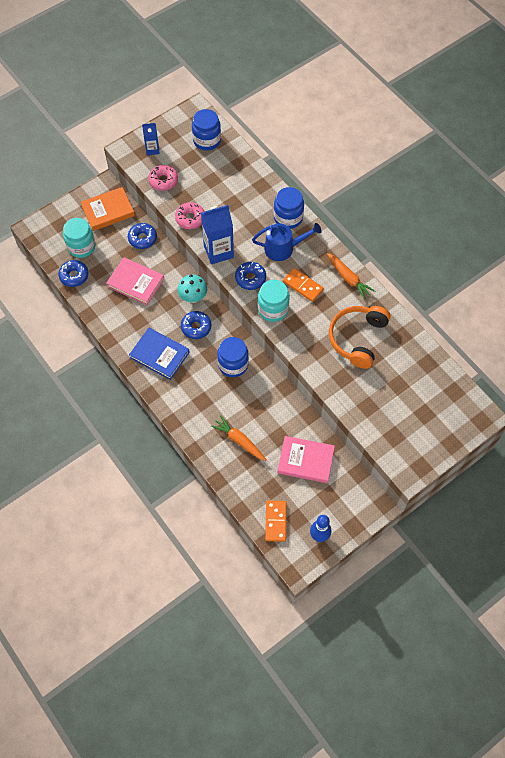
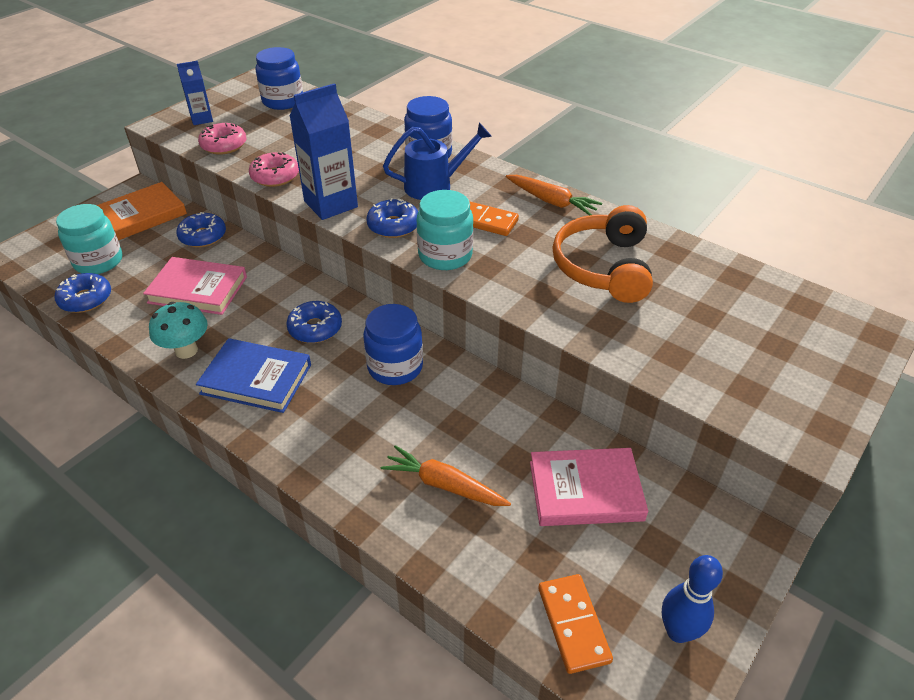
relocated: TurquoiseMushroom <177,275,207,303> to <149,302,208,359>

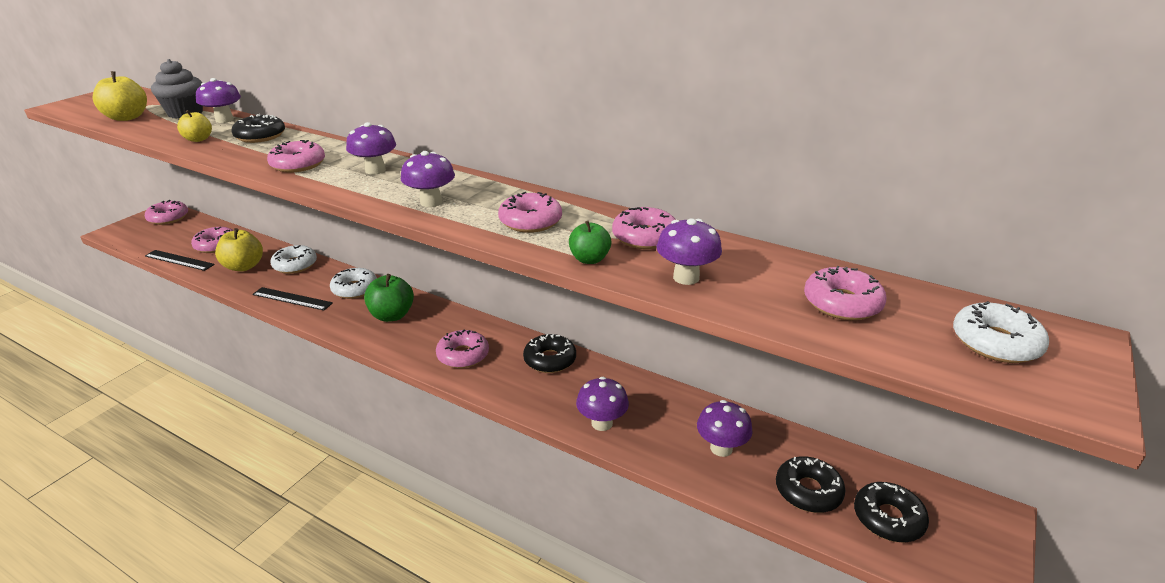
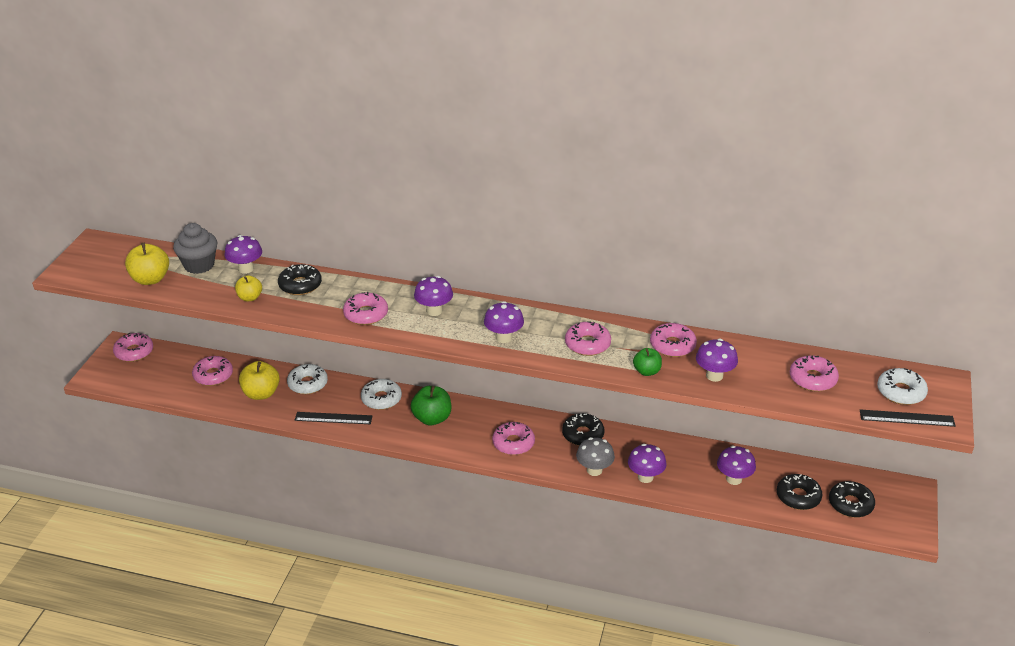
appeared: GreyMushroom <576,437,615,476>
relocated: BlackRuler <145,250,215,271> to <860,409,955,427>

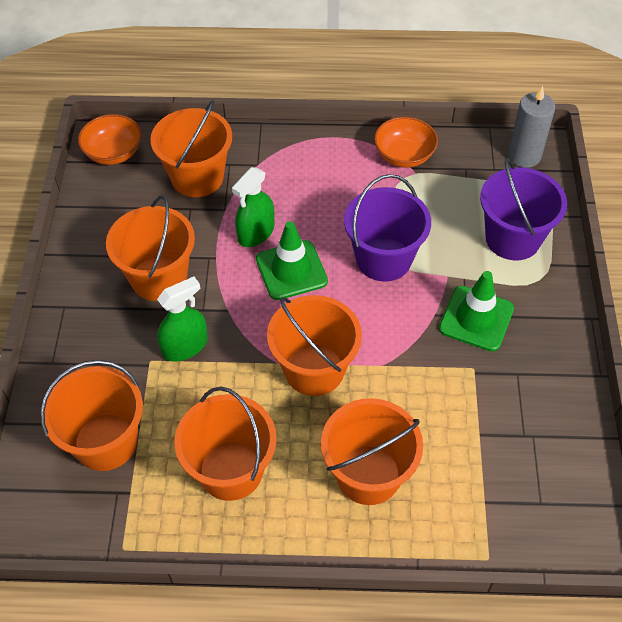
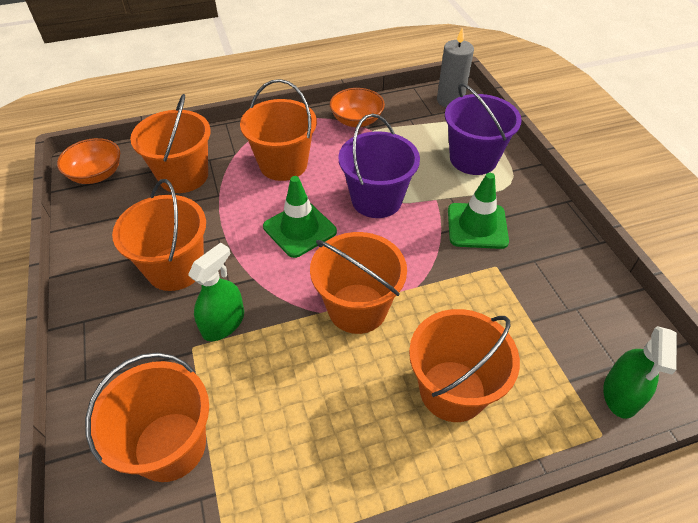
relocated: OrangeBucket <175,386,277,501> to <240,79,317,181>; GreenSprayBottle <232,167,274,247> to <603,326,677,419>

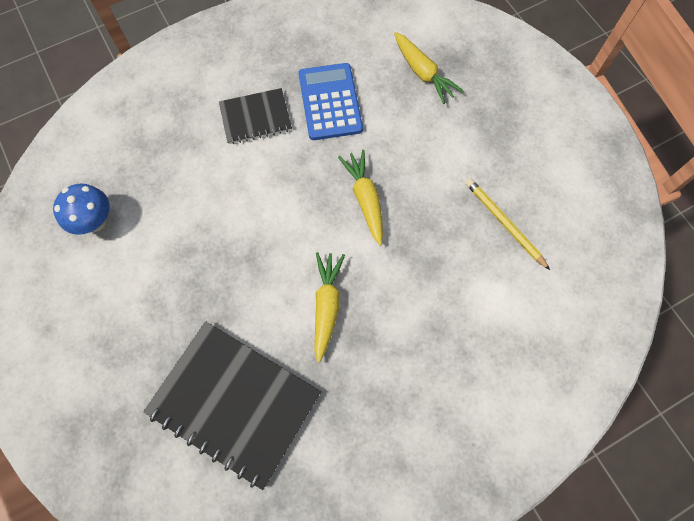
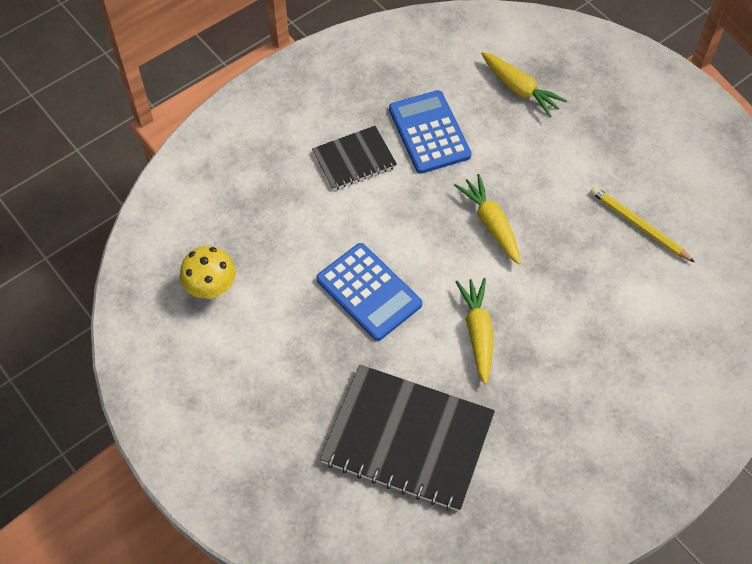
appeared: BlueCalculator <316,243,422,341>
colour: BlueMushroom <53,183,109,235> to YellowMushroom <180,246,236,299>

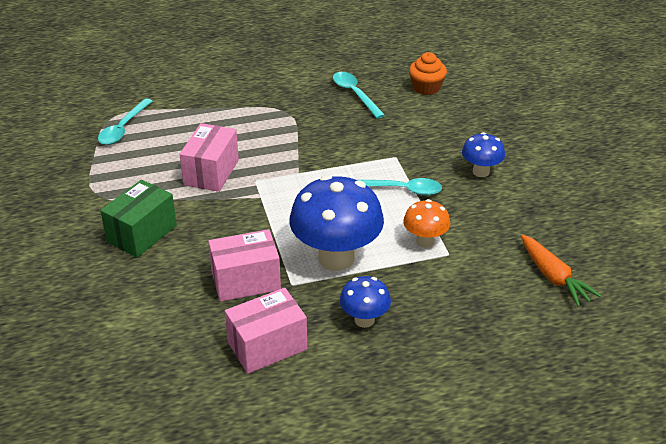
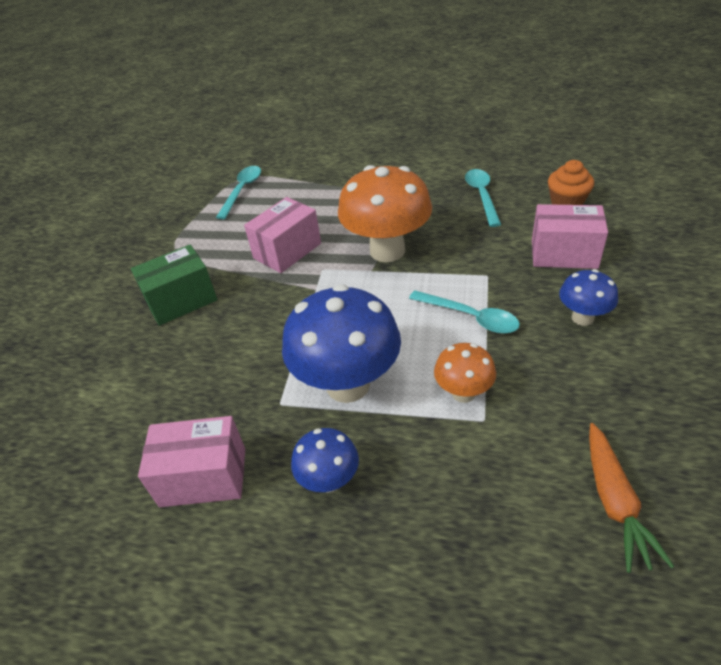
appeared: OrangeMushroom <338,165,432,262>
relocated: PinkBox <208,229,281,302> to <532,204,608,269>
spun: TurquoiseSpoon <98,98,153,145> = <216,166,261,219> 150 degrees clockwise

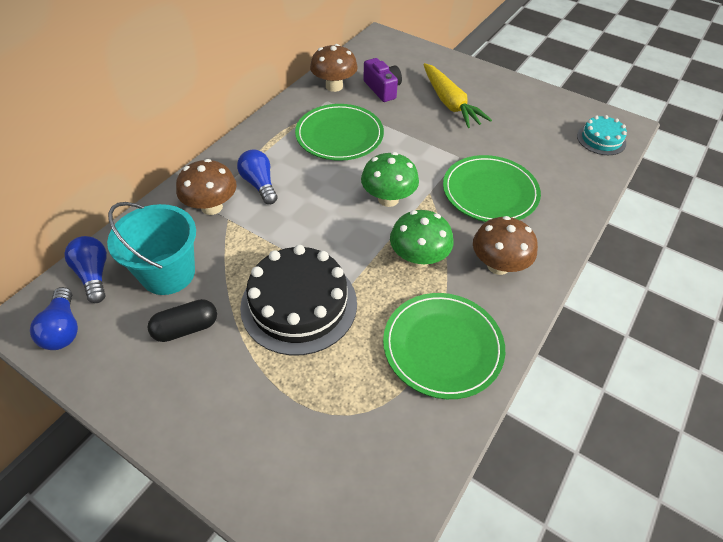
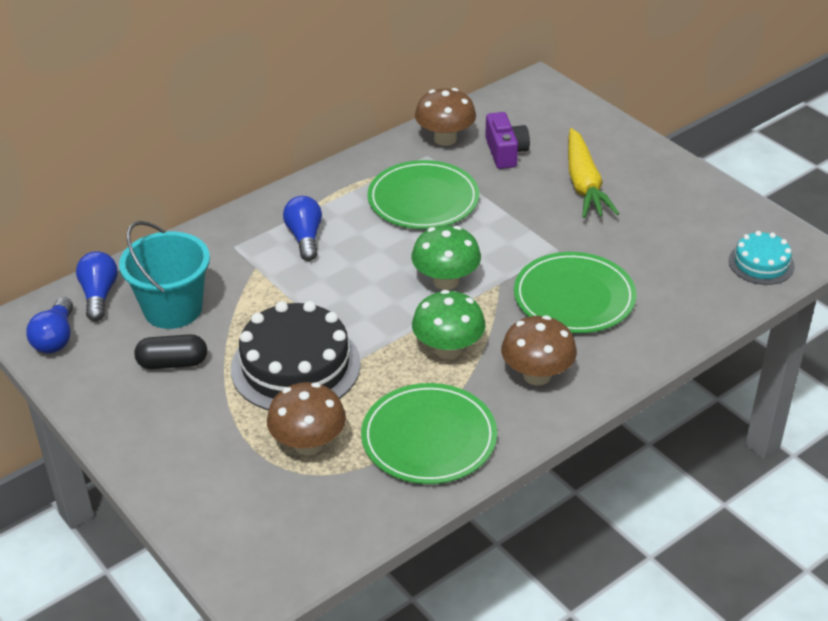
relocated: BrownMushroom <176,159,237,215> to <267,382,346,455>

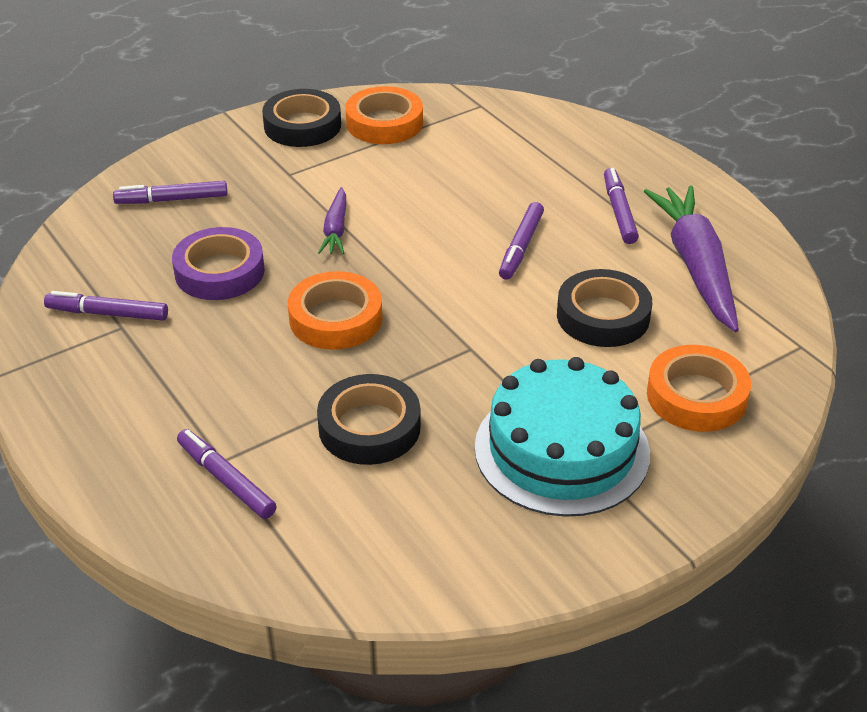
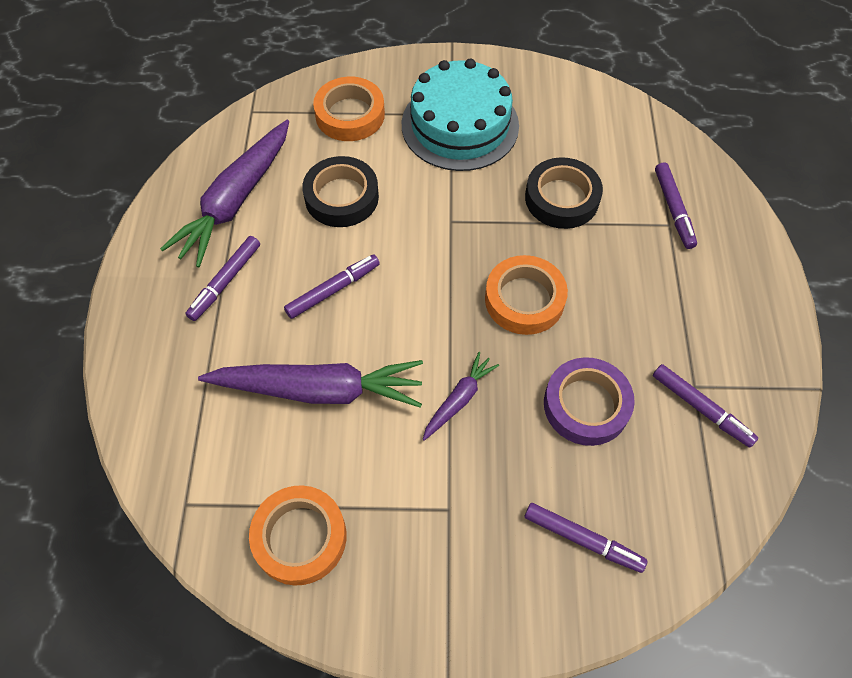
missing: BlackTape <262,89,341,147>
appeared: PurpleCarrot <198,360,423,408>

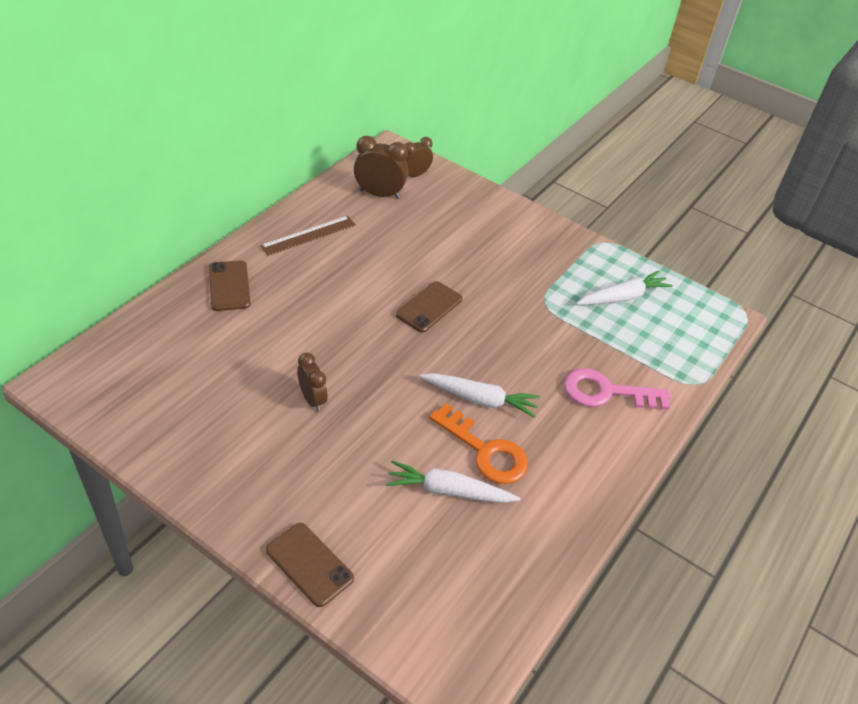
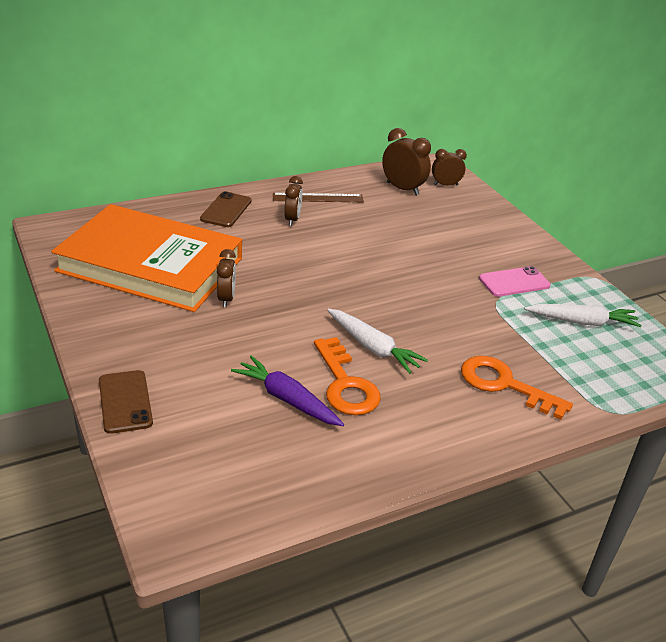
missing: BrownPhone <396,281,463,333>
appeared: OrangeBook <51,204,242,312>; BrownClock <284,176,303,226>; PinkPhone <479,266,551,297>
colour: WhiteCarrot <386,460,520,503> to PurpleCarrot <231,356,344,426>; PinkKey <564,368,671,410> to OrangeKey <461,356,573,420>

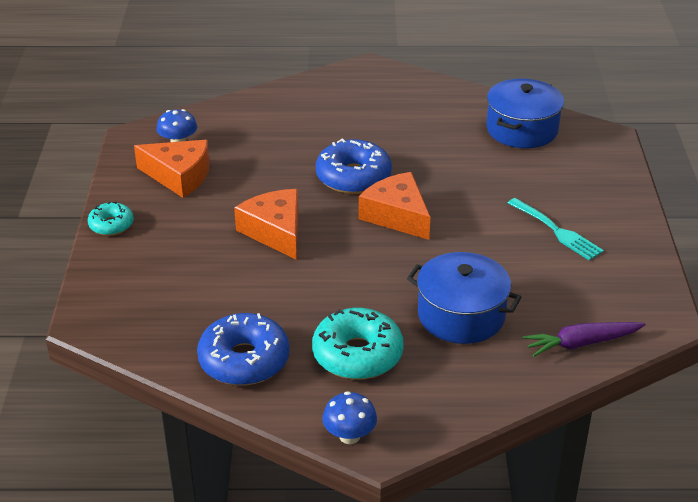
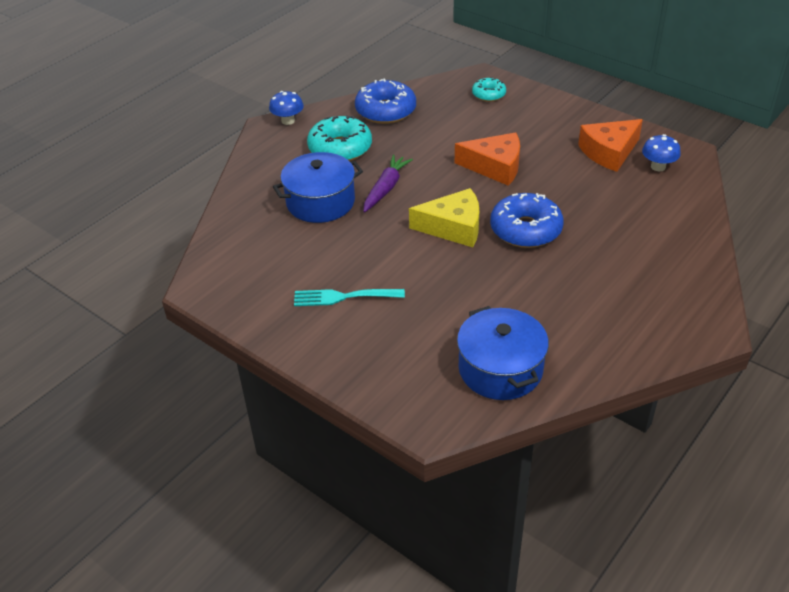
relocated: TurquoiseDonut <88,201,133,236> to <472,77,506,102>; PurpleCarrot <523,322,646,357> to <363,155,413,212>
colour: OrangeCheese <359,172,430,240> to YellowCheese <409,188,479,247>

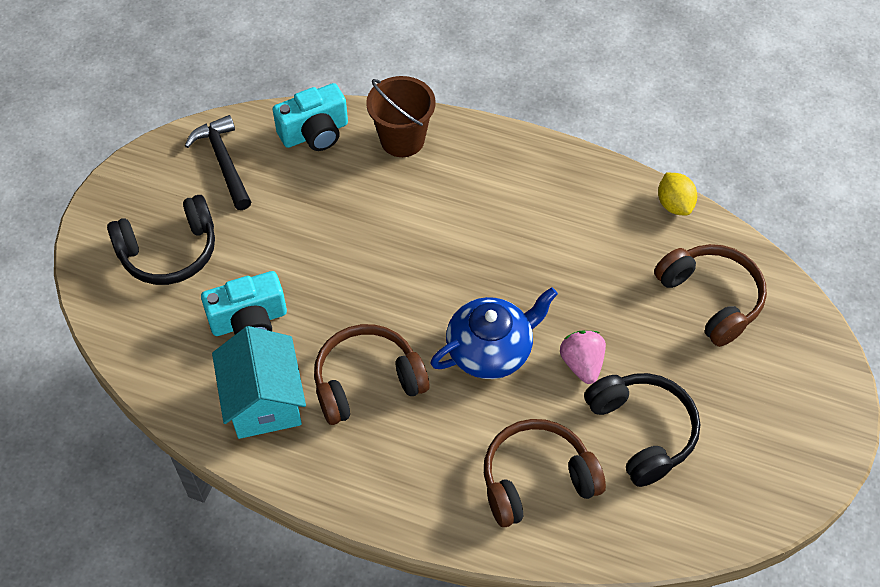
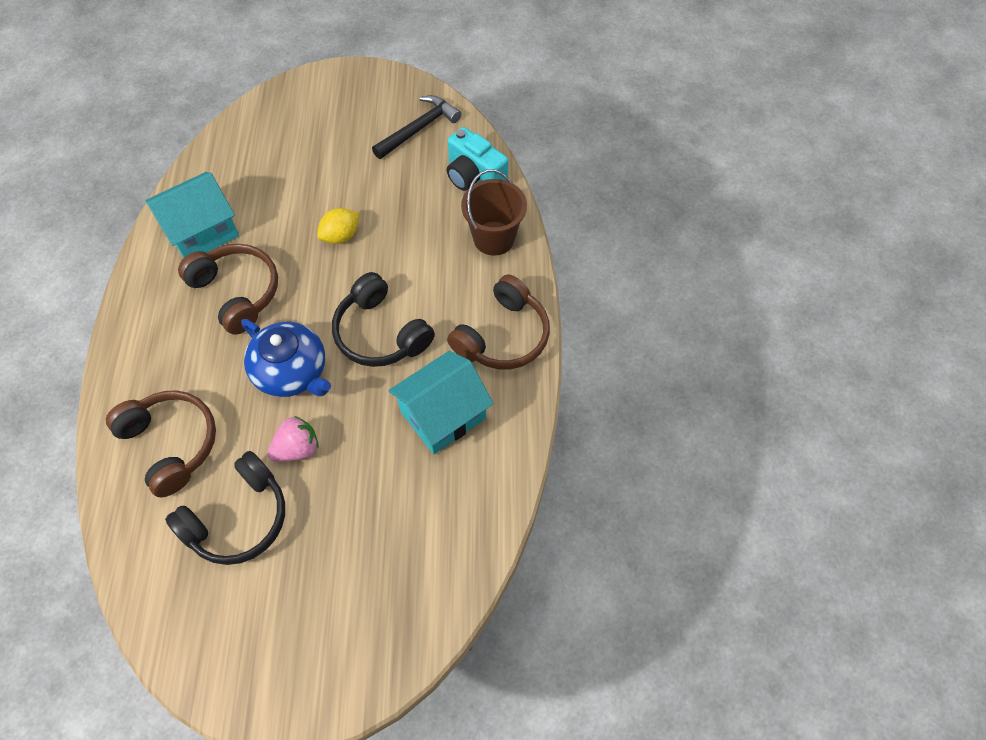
missing: TurquoiseCamera <201,271,287,336>
appeared: TurquoiseHouse <389,350,494,454>
relocated: BlackHeadphones <107,195,215,285> to <332,272,435,367>; BrownHeadphones <654,244,767,347> to <447,274,550,369>; YellowLemon <658,172,697,216> to <317,208,359,244>

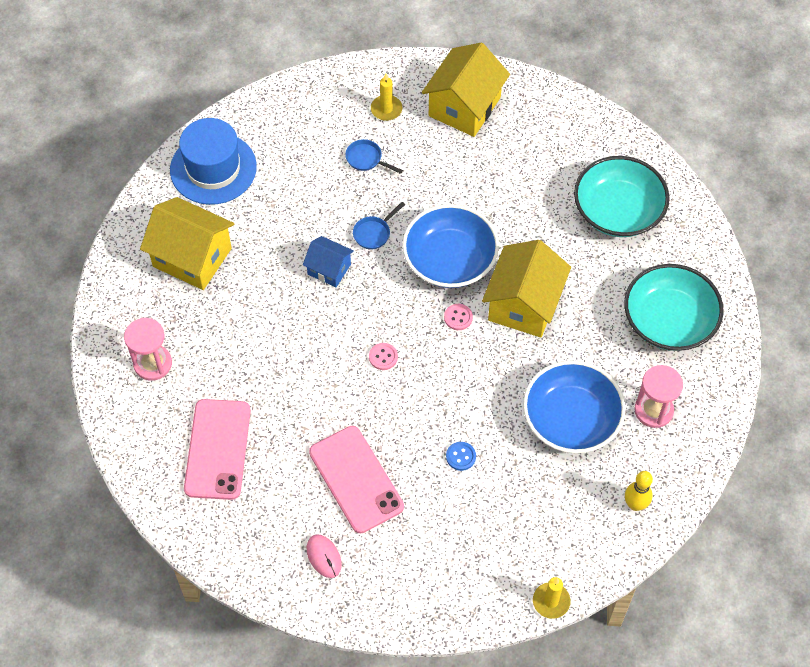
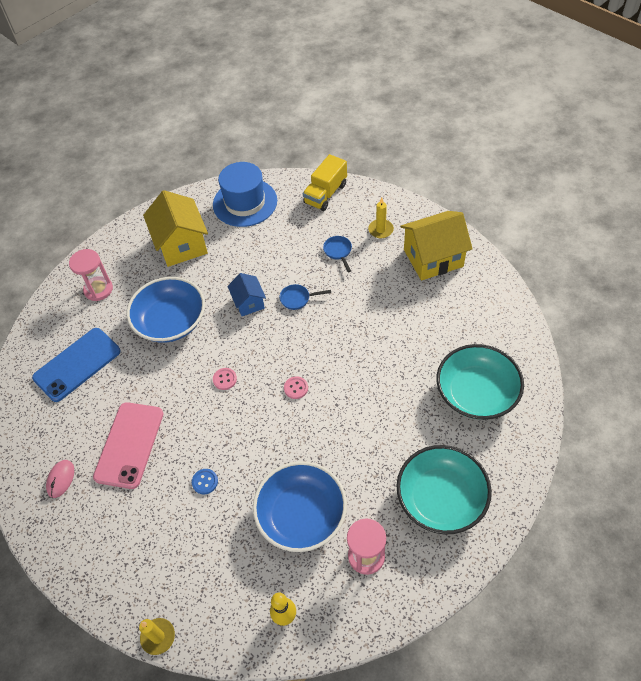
missing: YellowHouse <482,240,571,338>
appeared: YellowTruck <303,154,347,211>
relocated: BlueBowl <402,204,499,288> to <127,277,205,343>
colour: PinkPhone <184,399,251,500> to BluePhone <32,328,121,402>

